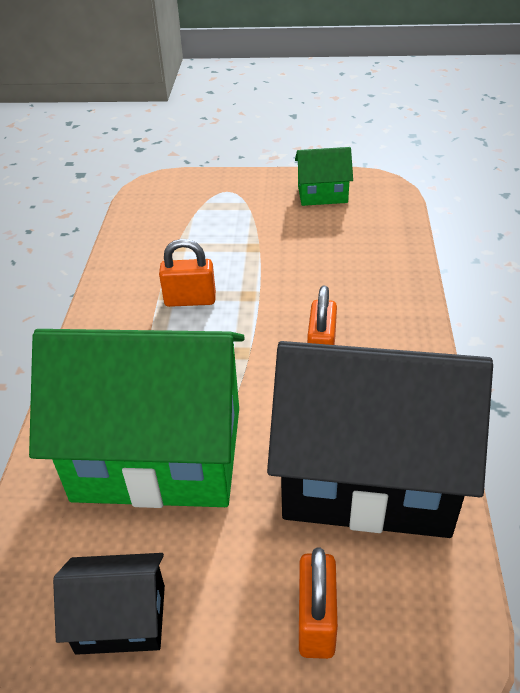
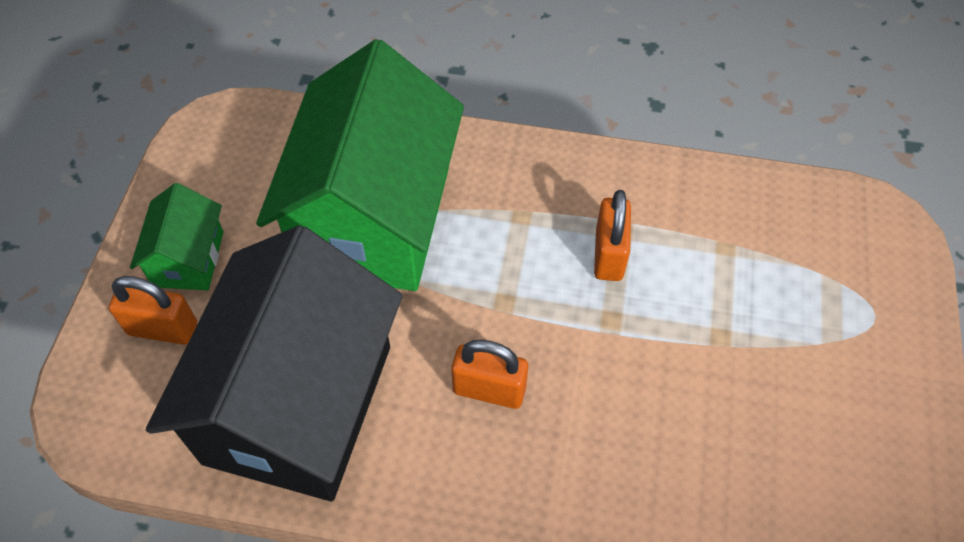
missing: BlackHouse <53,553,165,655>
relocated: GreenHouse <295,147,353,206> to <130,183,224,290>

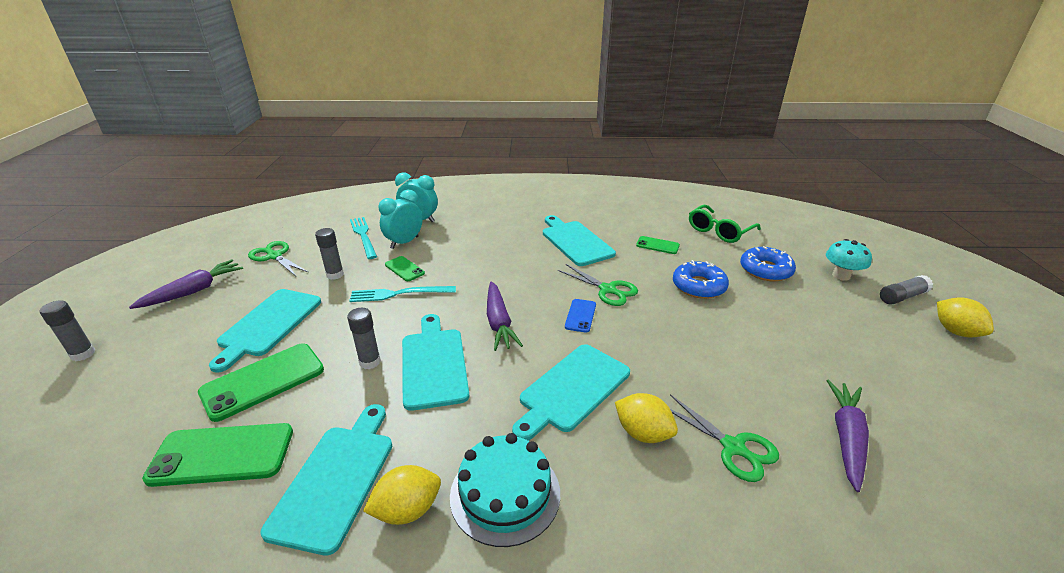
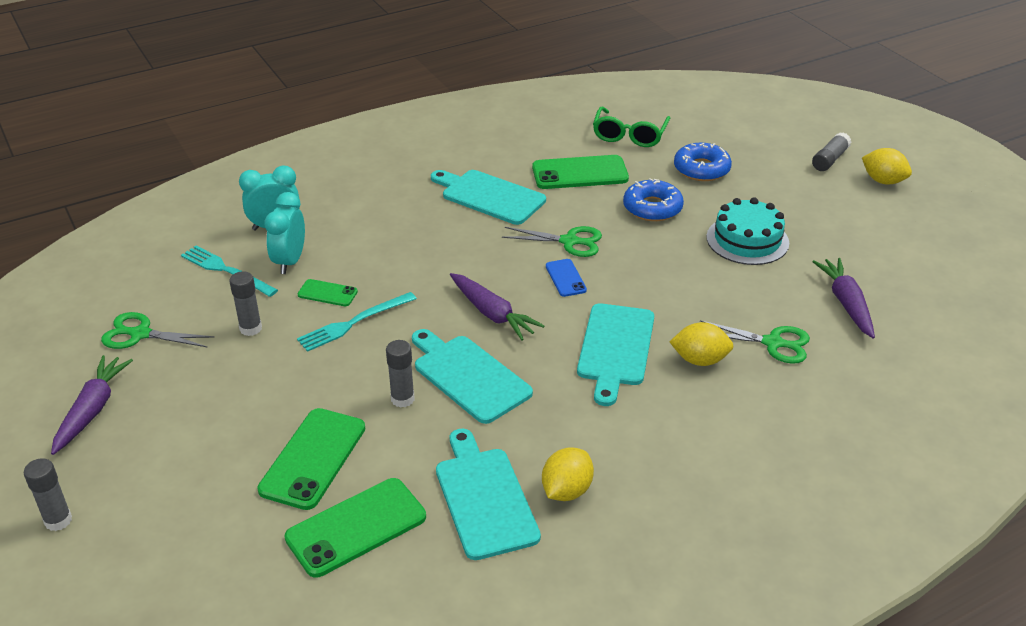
missing: TurquoiseCuttingBoard <209,289,321,373>; TurquoiseMushroom <826,239,872,281>
relocated: TurquoiseCake <450,433,560,547> to <706,197,789,265>
size: GreenPhone <636,236,680,254> = <532,155,629,189> x1.90

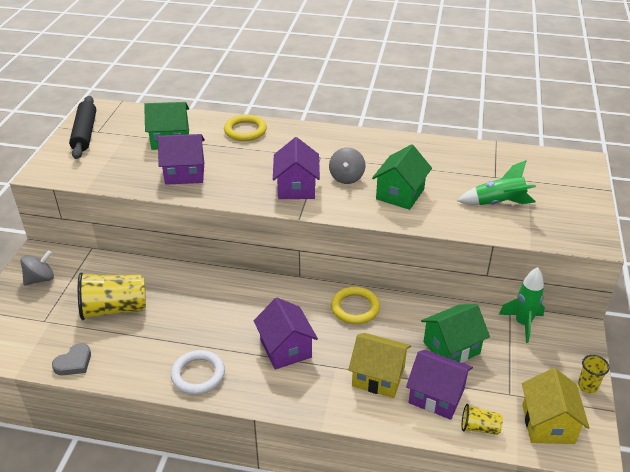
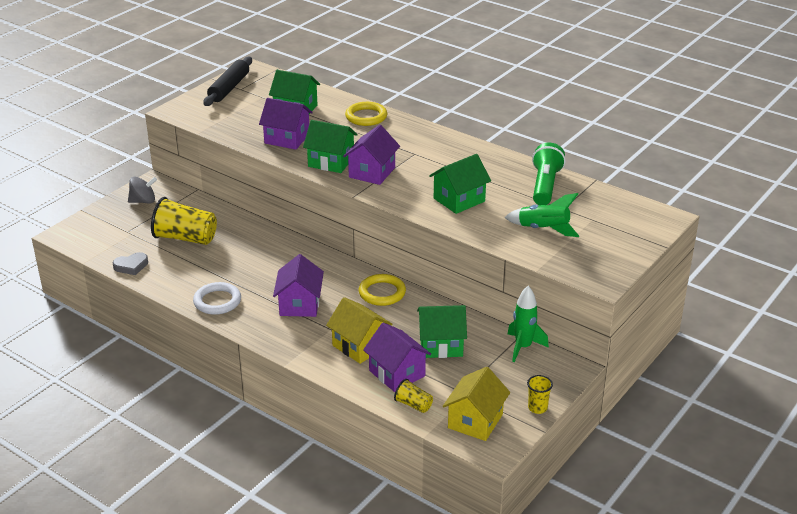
missing: GreySpinningTop <329,147,365,184>
appeared: GreenHouse <303,120,358,173>; GreenFlashlight <532,143,566,205>

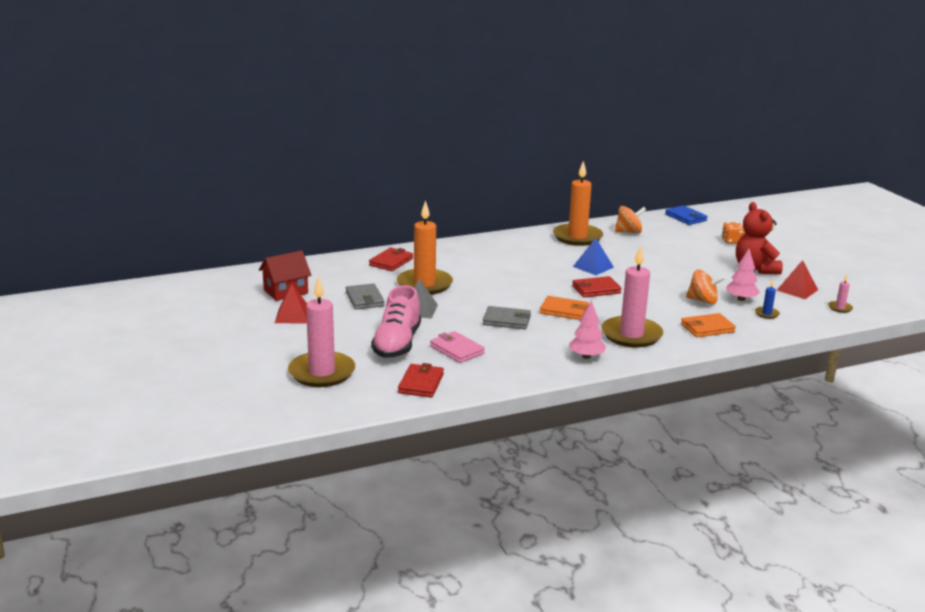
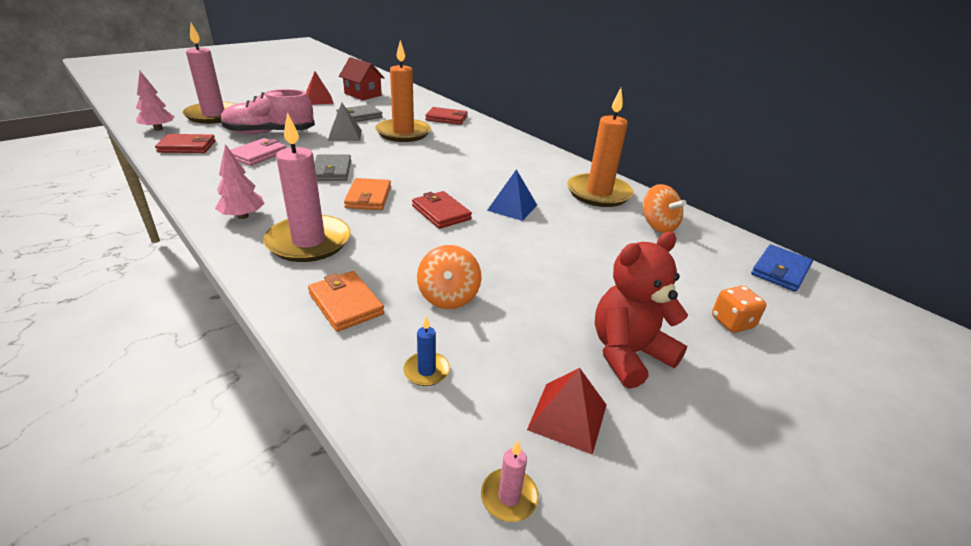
relocated: PinkTree <726,249,760,301> to <136,71,175,131>

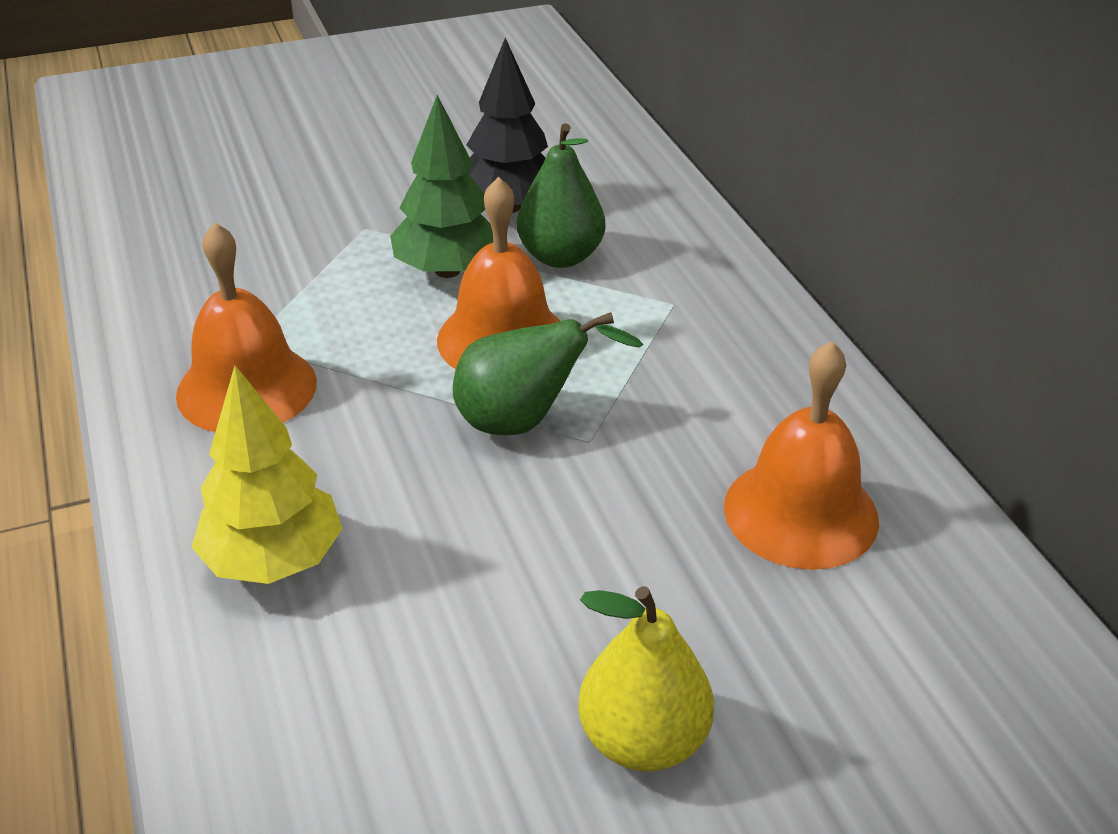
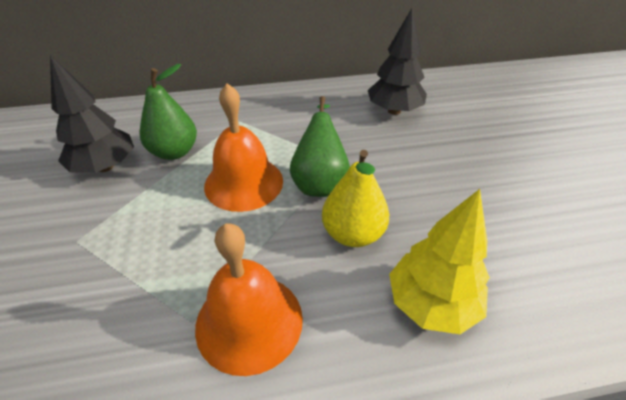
missing: GreenTree <390,95,493,278>
relocated: YellowPear <578,586,714,771> to <322,150,389,247>
exchanged: OrangeBell <724,341,879,570> to BlackTree <368,8,427,115>

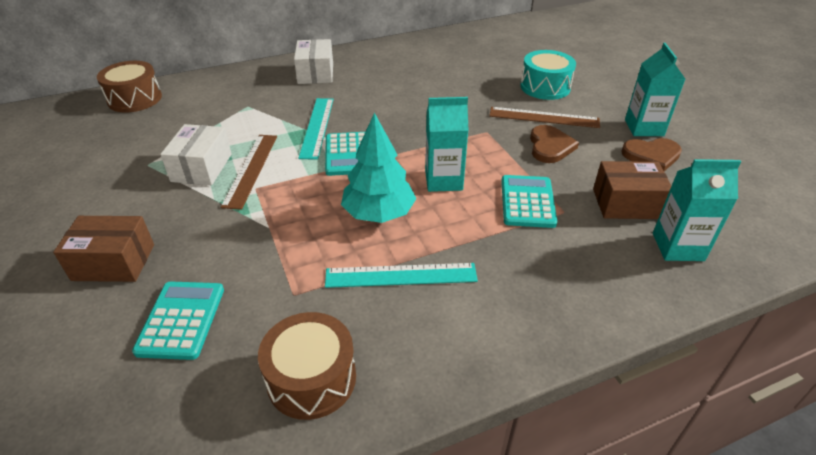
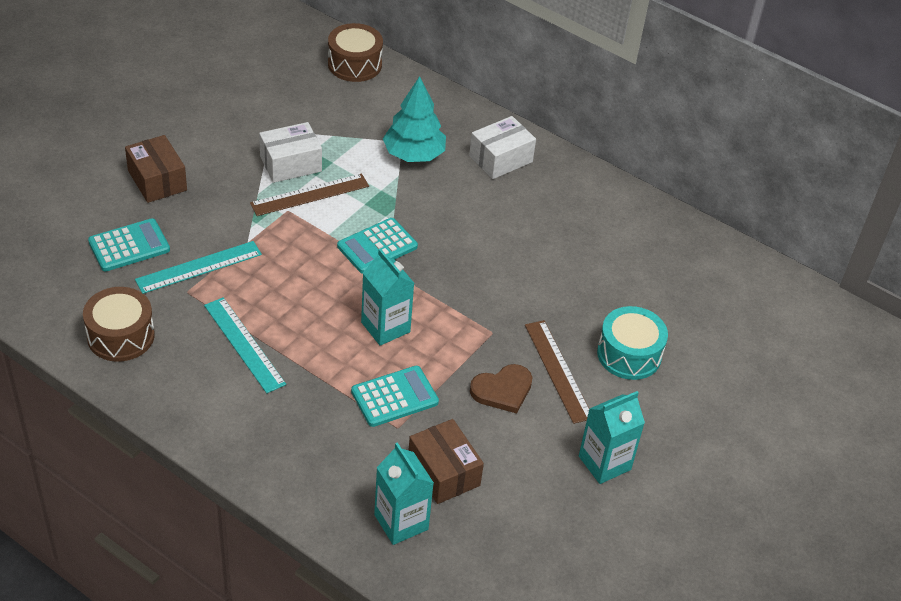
missing: BrownHeart <621,138,682,171>
relocated: TurquoiseRuler <298,98,334,160> to <135,241,262,294>; TurquoiseTree <341,113,417,223> to <383,76,446,162>

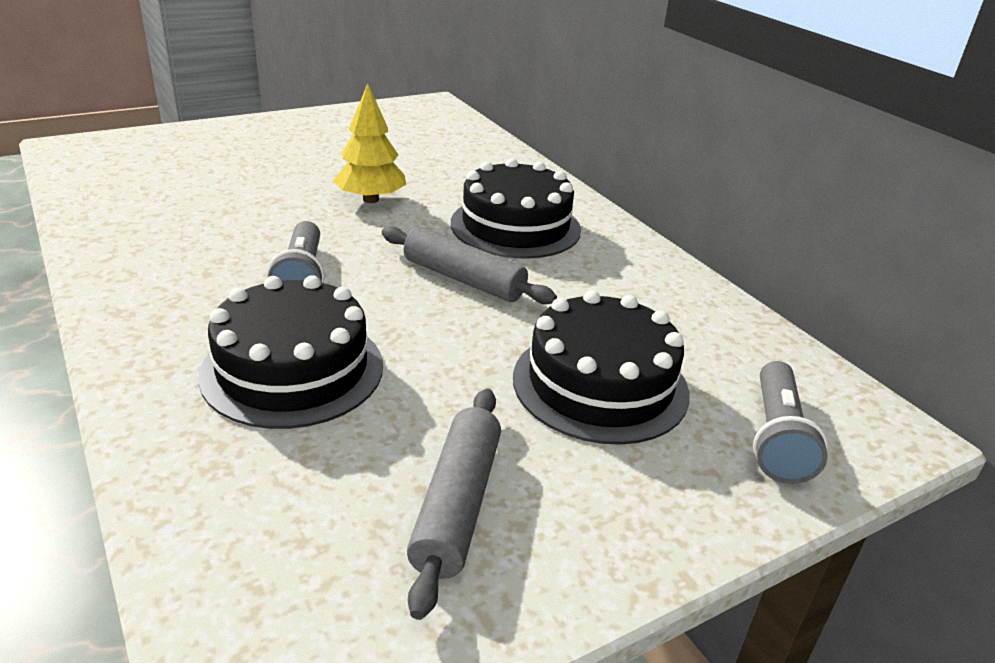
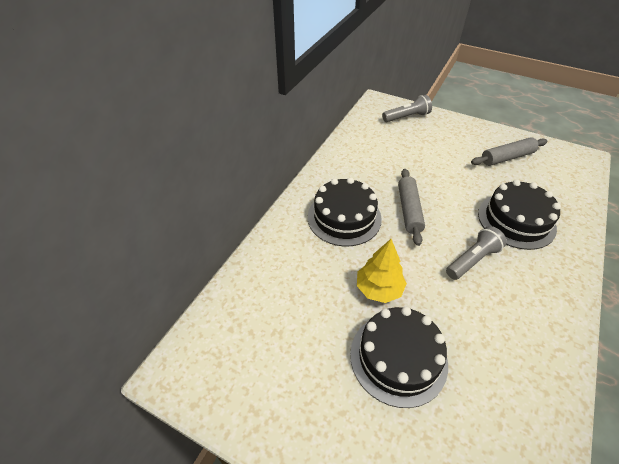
relocated: BlackCake <513,290,689,445> to <350,307,448,408>

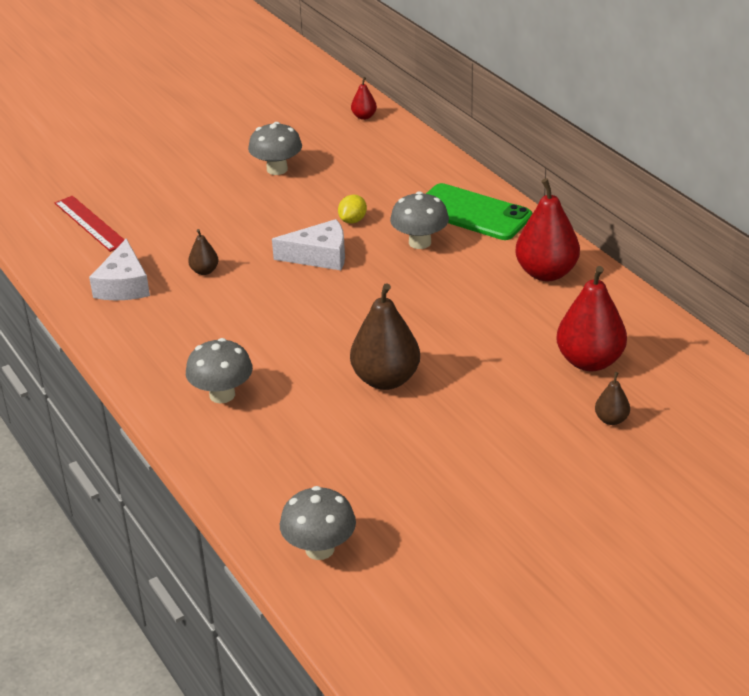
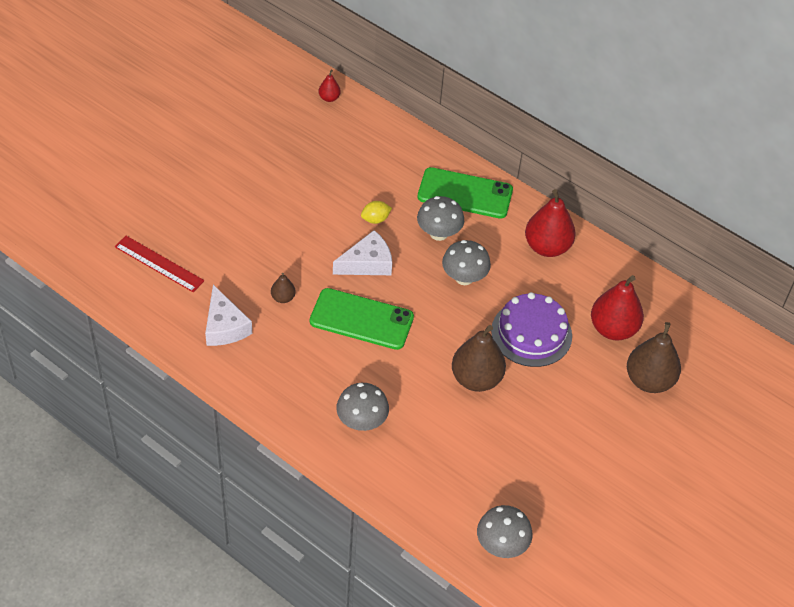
appeared: GreenPhone <310,288,414,350>; PurpleCake <491,292,572,367>
relocated: GreyMushroom <248,122,302,175> to <442,240,491,285>
spun: YellowLemon <338,195,367,224> = <361,201,392,224> 60 degrees clockwise
size: BrownPear <595,372,630,425> = <627,322,681,393> x2.09

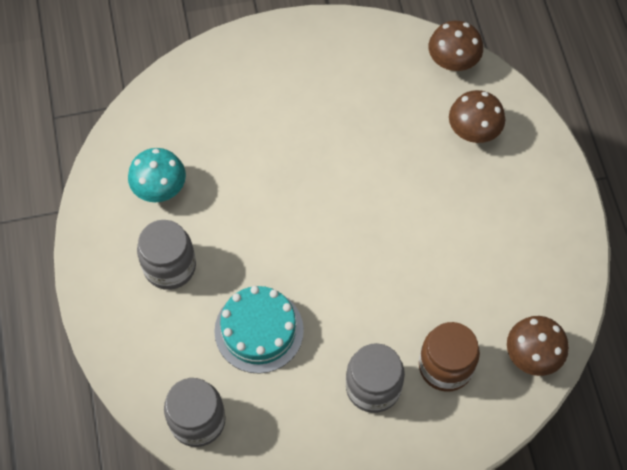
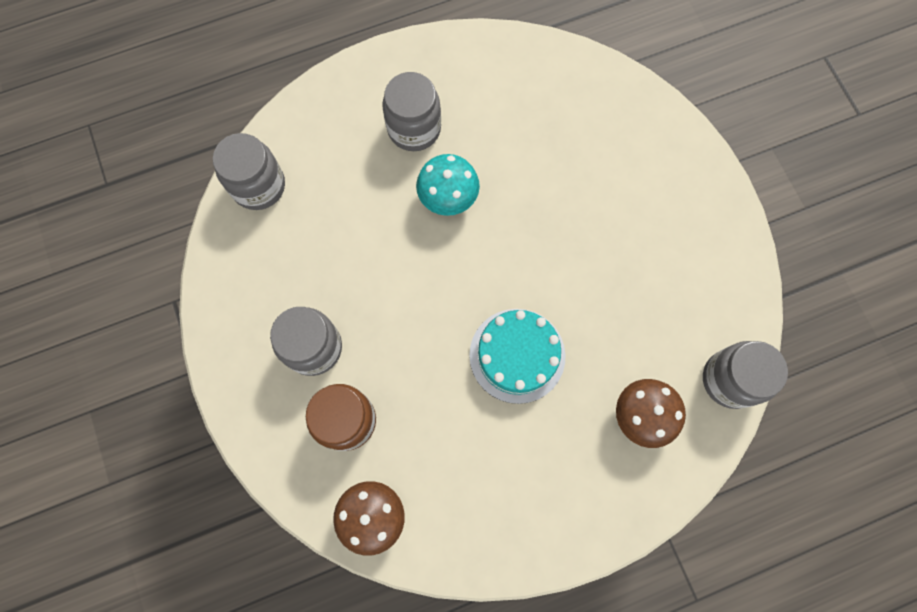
relocated: TurquoiseMushroom <128,148,186,202> to <416,154,480,216>; TurquoiseCake <214,286,304,374> to <469,309,565,404>
exchanged: BrownMushroom <429,21,483,71> to GreyJar <703,341,788,409>

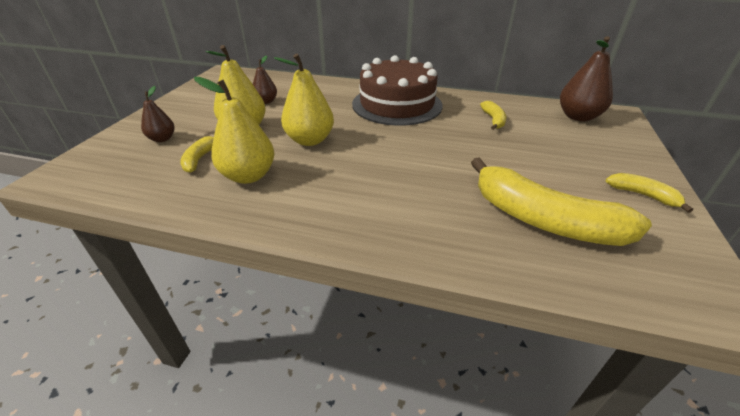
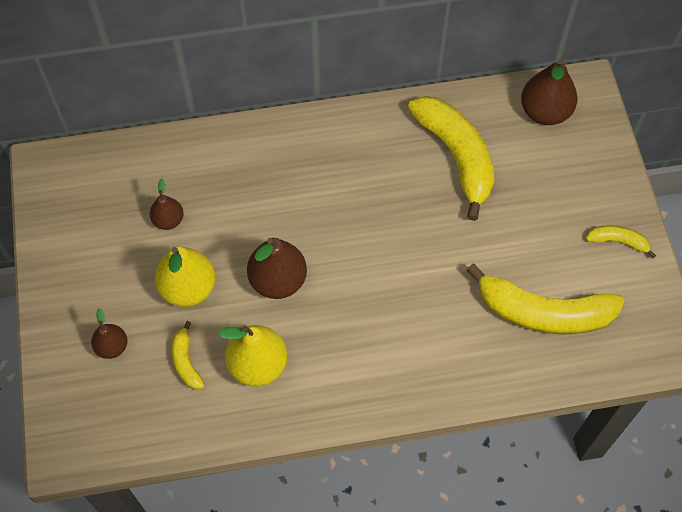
missing: BrownCake <352,55,442,126>
colour: YellowPear <274,53,334,146> to BrownPear <247,238,307,299>
size: YellowBanana <480,101,506,130> = <408,96,495,221> x2.18

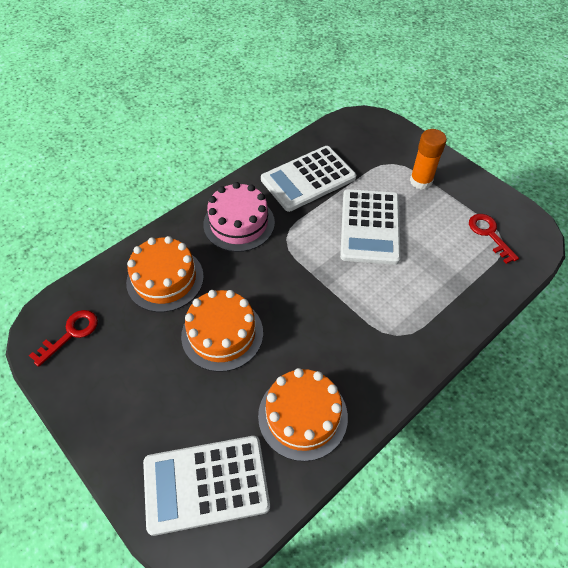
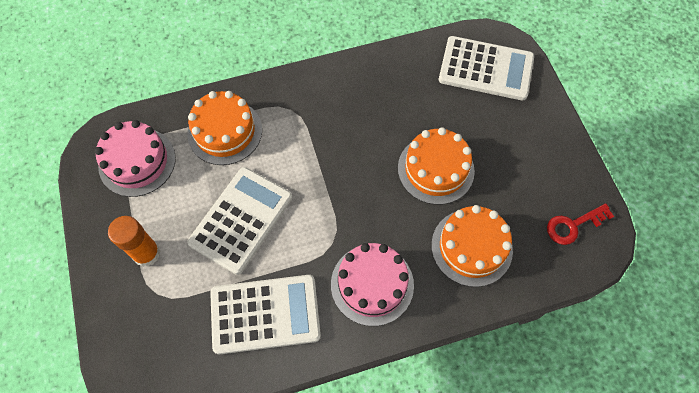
relocated: OrangeCake <258,368,348,461> to <187,91,262,165>
exchanged: RedKey <469,214,519,264> to PinkCake <95,120,176,197>

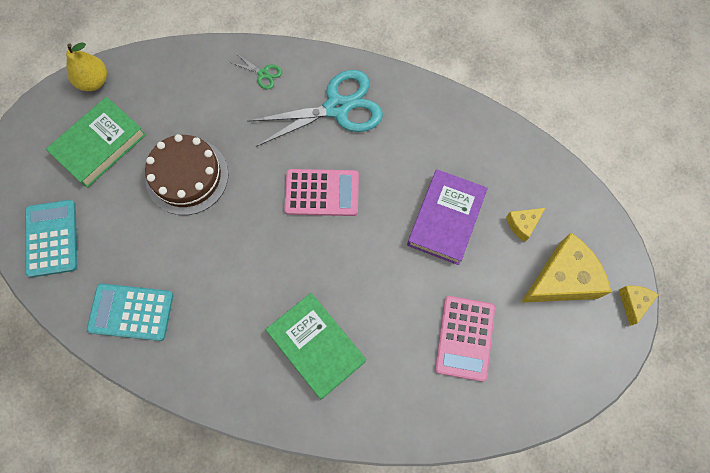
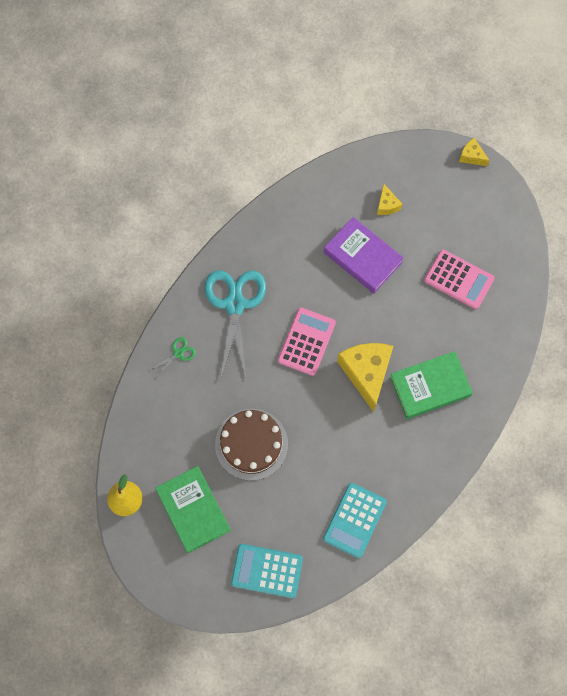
relocated: YellowCheese <521,233,611,303> to <337,343,393,412>

